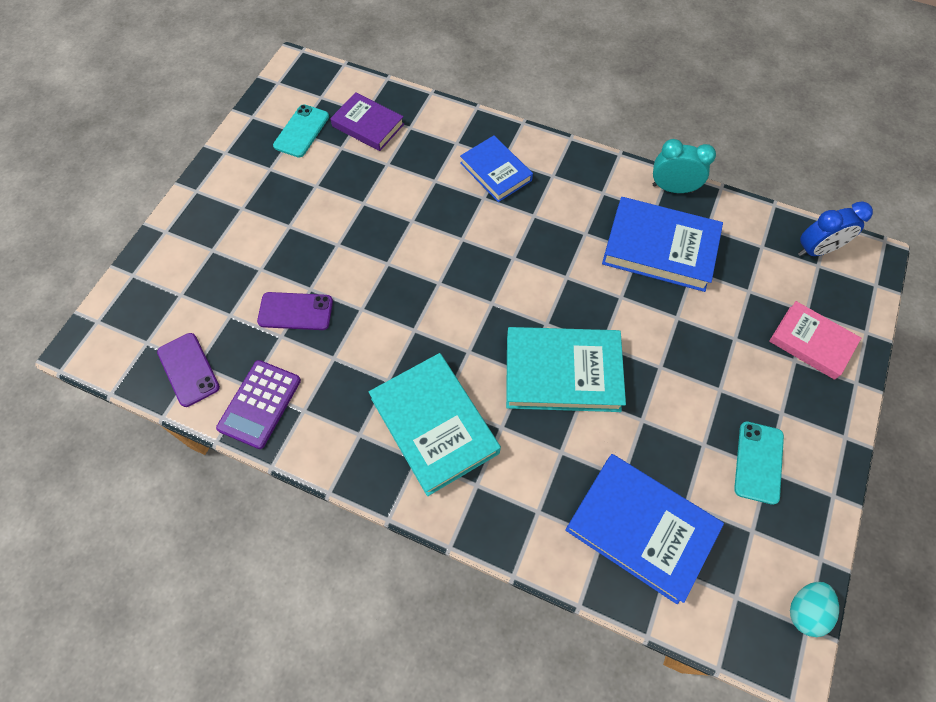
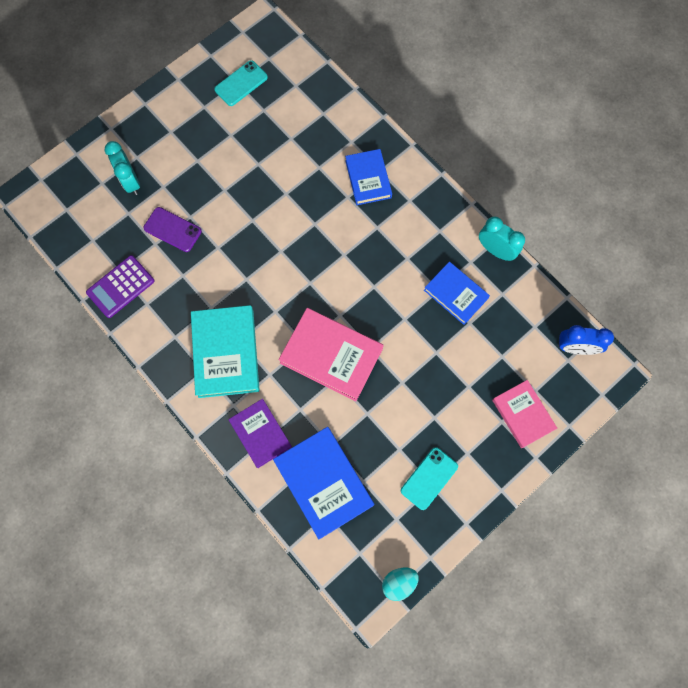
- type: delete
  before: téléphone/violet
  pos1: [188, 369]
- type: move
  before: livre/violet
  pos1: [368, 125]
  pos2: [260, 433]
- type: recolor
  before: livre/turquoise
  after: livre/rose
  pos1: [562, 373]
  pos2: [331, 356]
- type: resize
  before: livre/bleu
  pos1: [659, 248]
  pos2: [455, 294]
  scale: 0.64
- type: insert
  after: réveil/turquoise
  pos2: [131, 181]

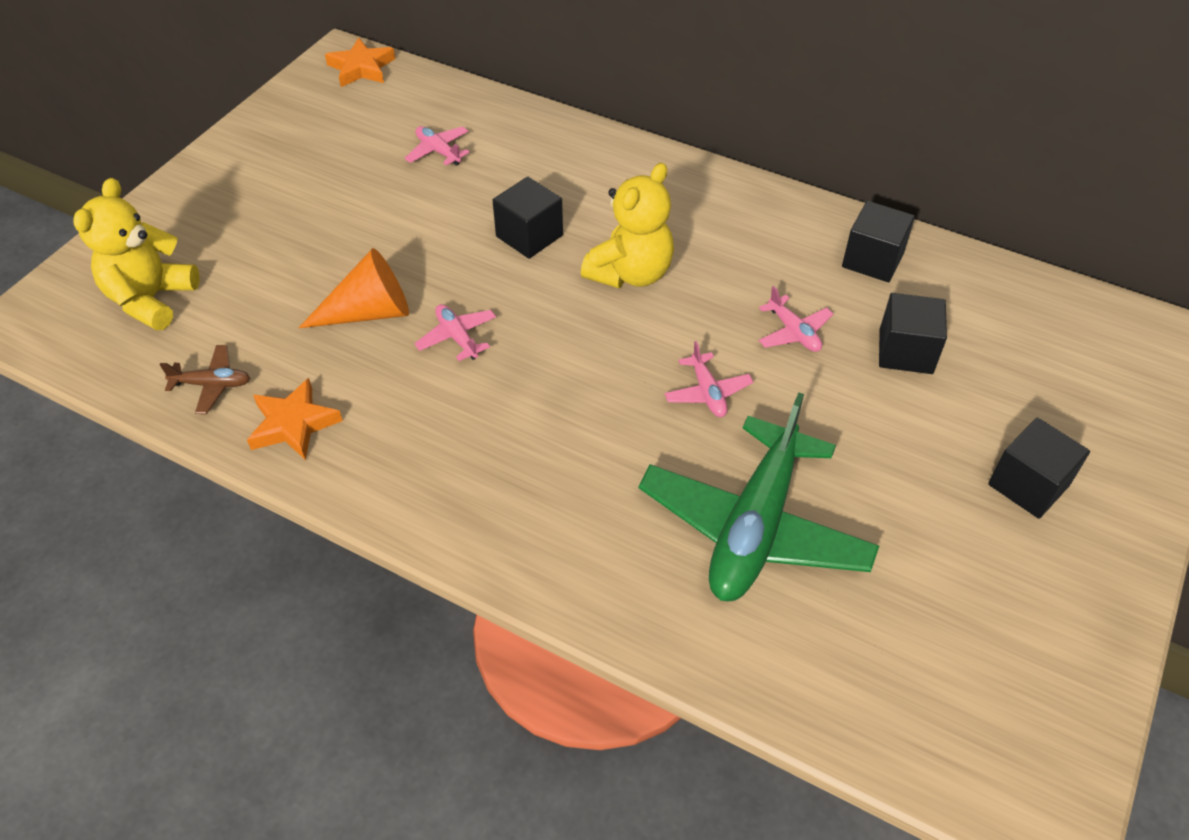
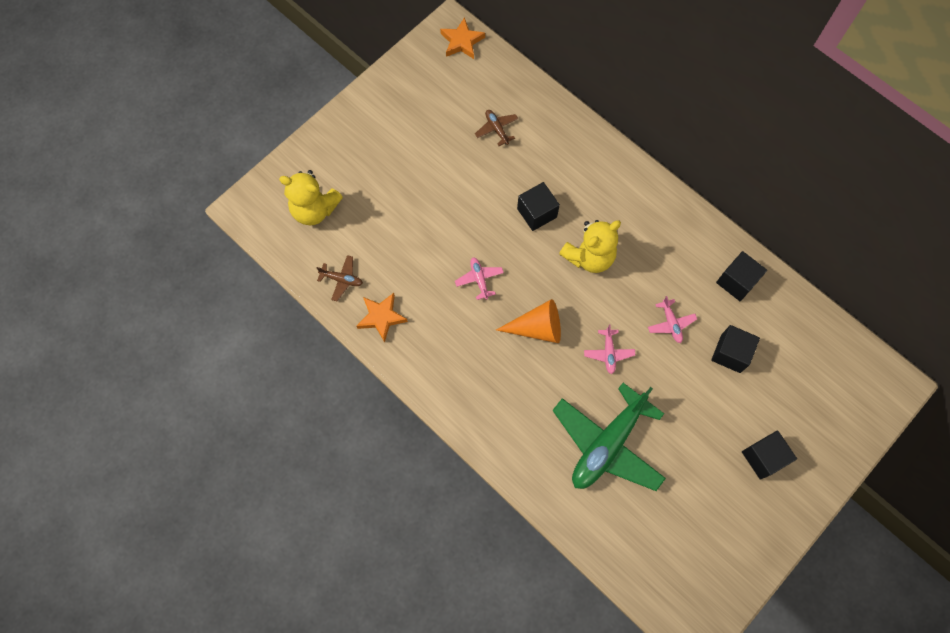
- type: rotate
  before: ours en peluche/jaune
  pos1: [151, 299]
  pos2: [314, 209]
  turn: -105
- type: move
  before: cône/orange
  pos1: [369, 312]
  pos2: [537, 328]
- type: recolor
  before: avion/rose
  after: avion/marron
  pos1: [438, 151]
  pos2: [496, 129]

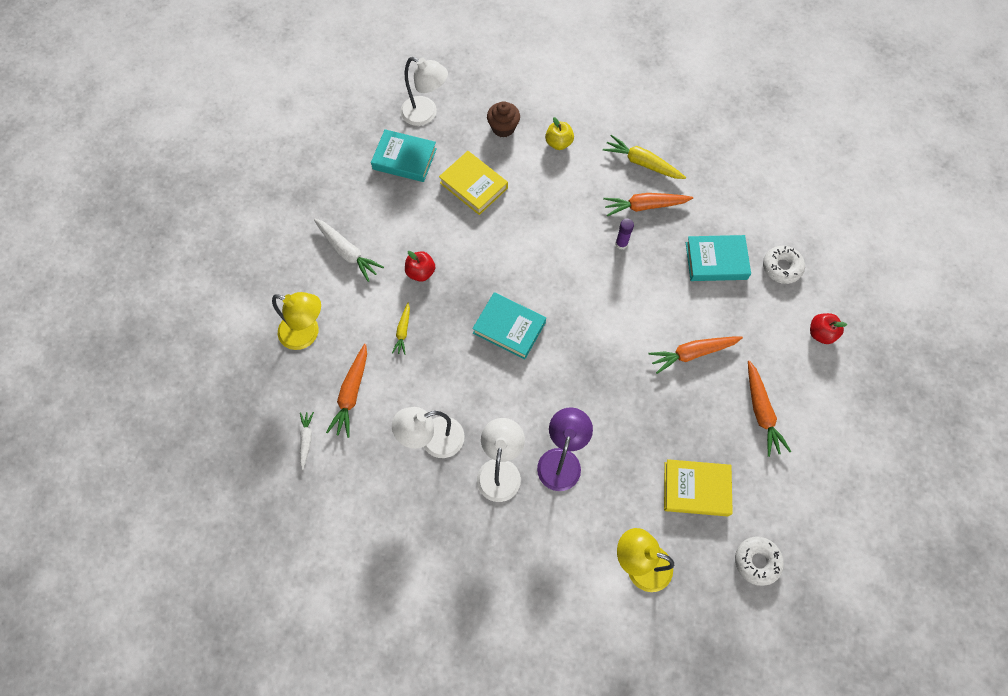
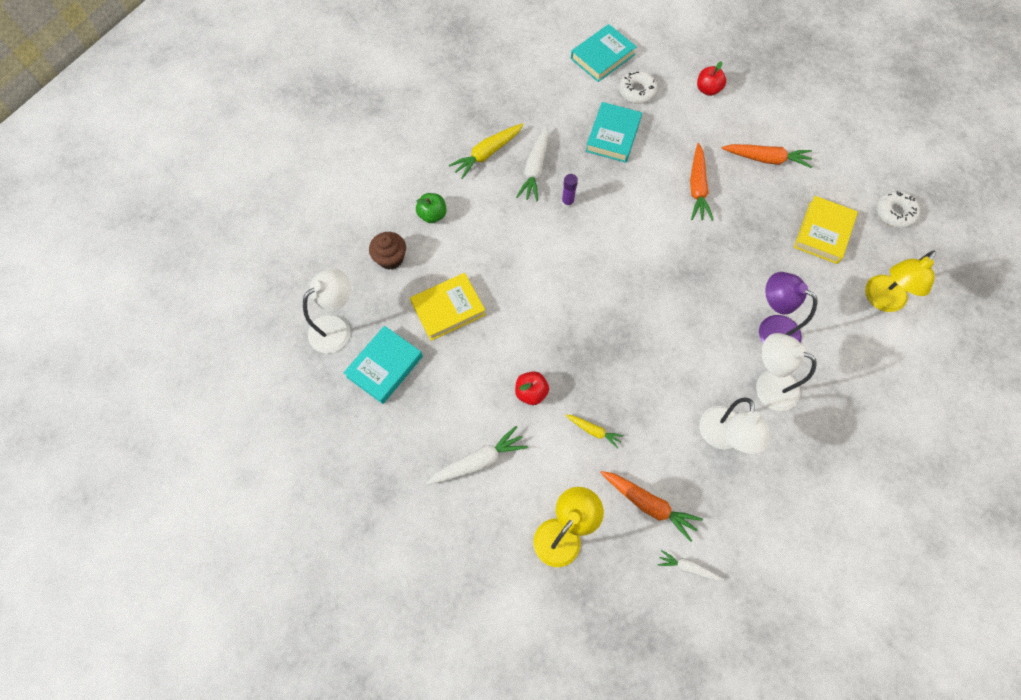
- type: move
  before: livre/turquoise
  pos1: [509, 327]
  pos2: [602, 57]
- type: recolor
  before: pomme/jaune
  after: pomme/vert
  pos1: [558, 143]
  pos2: [432, 215]
- type: recolor
  before: carotte/orange
  after: carotte/blanc
  pos1: [644, 206]
  pos2: [535, 169]

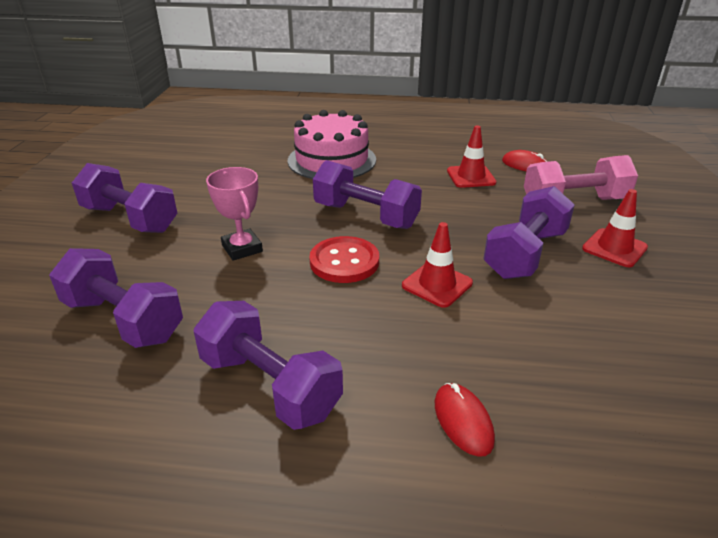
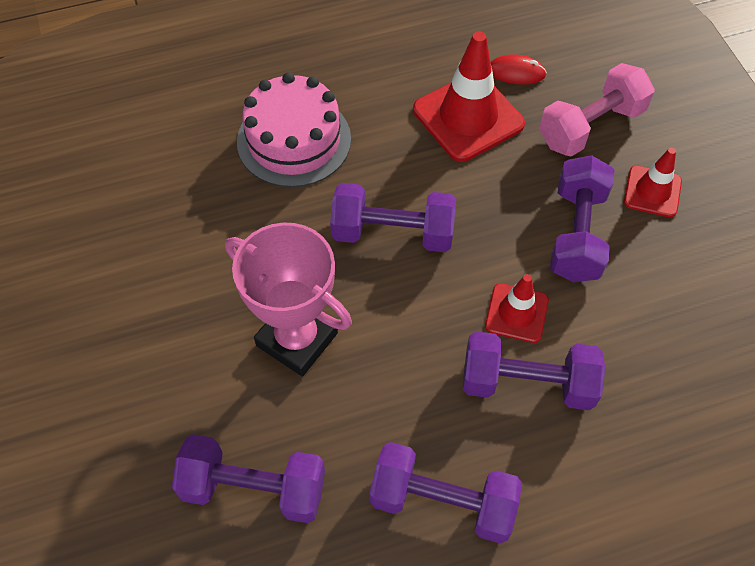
- type: move
  before: haltère/violet
  pos1: [130, 219]
  pos2: [527, 383]
- type: resize
  before: trophée/rose
  pos1: [242, 248]
  pos2: [297, 339]
  scale: 1.65
- type: delete
  before: bouton/rouge
  pos1: [344, 262]
- type: delete
  before: souris/rouge
  pos1: [463, 421]
- type: resize
  before: cône de chantier/rouge
  pos1: [471, 177]
  pos2: [468, 117]
  scale: 1.75

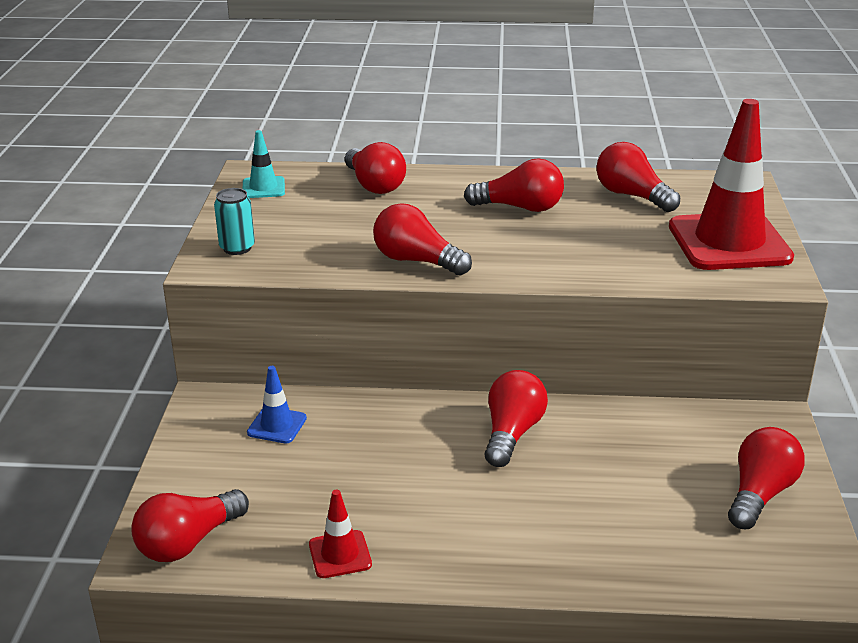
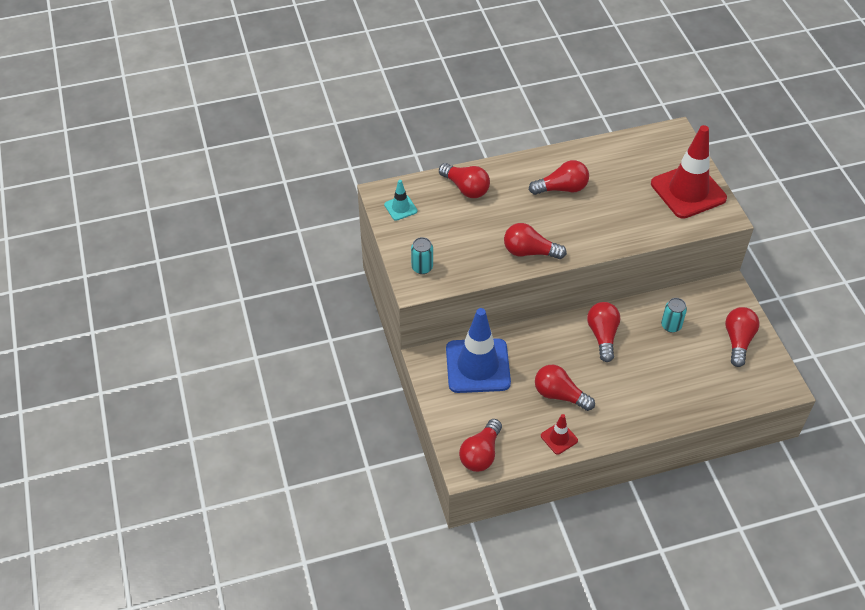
- type: resize
  before: cône de chantier/bleu
  pos1: [277, 425]
  pos2: [478, 366]
  scale: 2.23
- type: move
  before: ampoule/rouge
  pos1: [632, 196]
  pos2: [559, 395]
- type: insert
  after: canette/turquoise
  pos2: [671, 326]

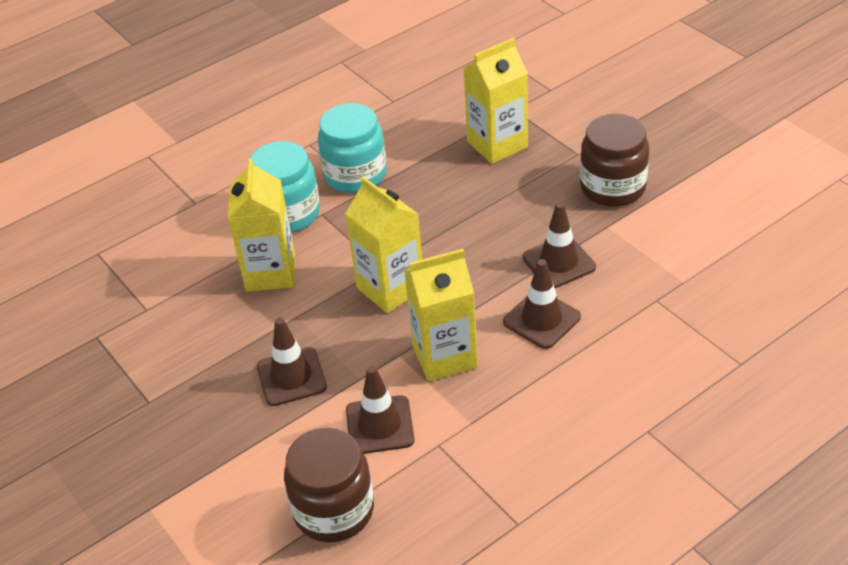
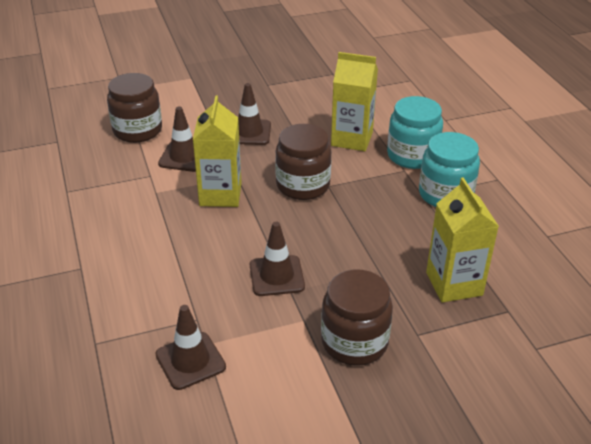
- type: replace
  before: brique de lait/jaune
  after: bocal/marron
  pos1: [390, 288]
  pos2: [303, 185]
- type: move
  before: cône de chantier/marron
  pos1: [541, 319]
  pos2: [190, 361]

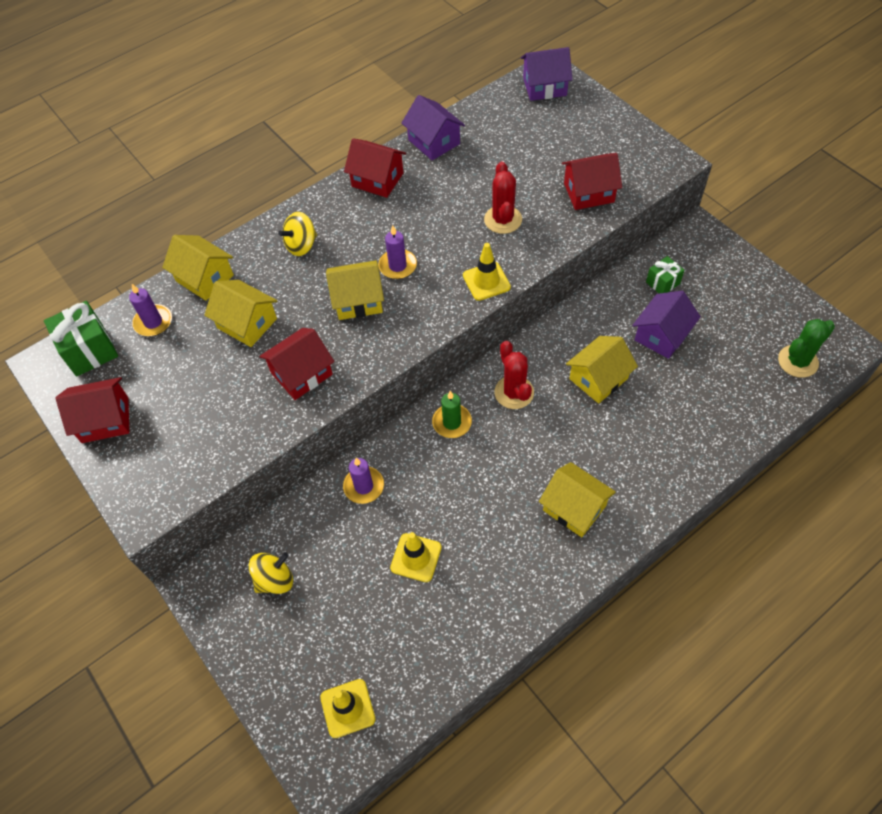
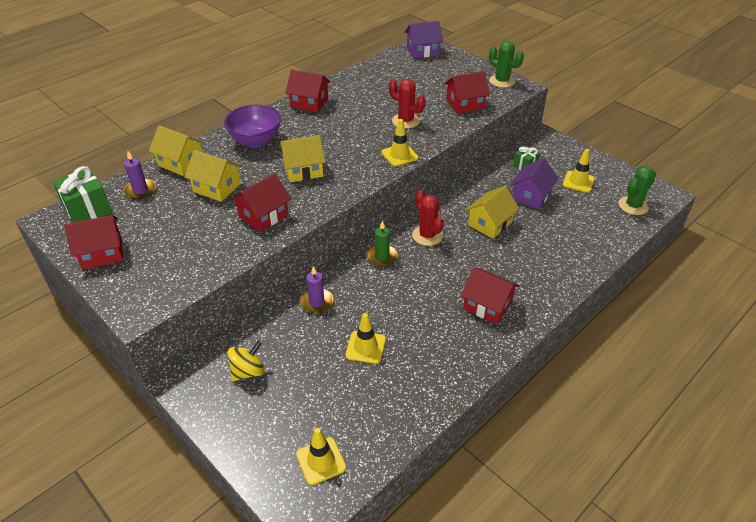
- type: replace
  before: toupie/jaune
  after: bol/violet
  pos1: [301, 245]
  pos2: [256, 141]
- type: delete
  before: bougie/violet
  pos1: [397, 266]
- type: delete
  before: maison/violet
  pos1: [434, 142]
- type: rotate
  before: cactus/rouge
  pos1: [503, 220]
  pos2: [405, 121]
  turn: -45
- type: recolor
  before: maison/jaune
  after: maison/rouge
  pos1: [574, 508]
  pos2: [487, 305]
- type: insert
  after: cactus/vert
  pos2: [502, 81]
- type: insert
  after: cône de chantier/jaune
  pos2: [578, 182]

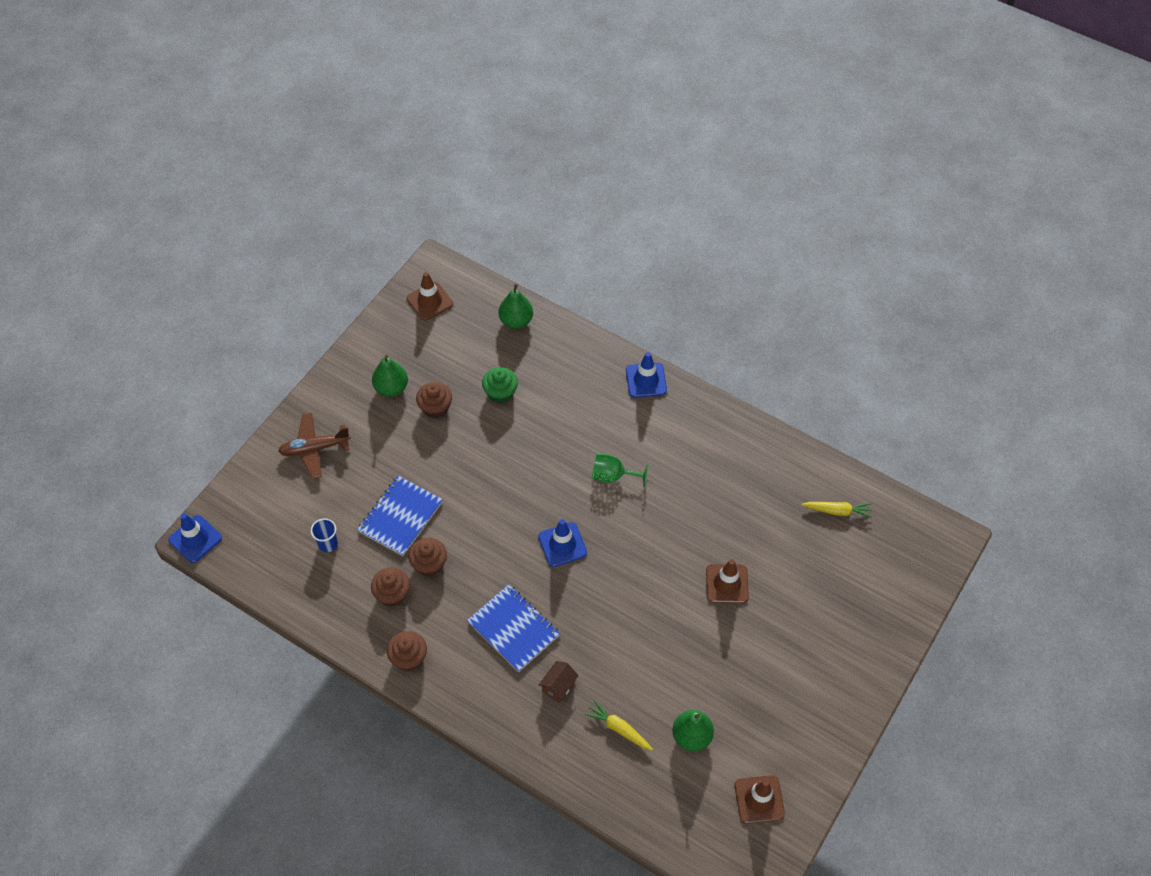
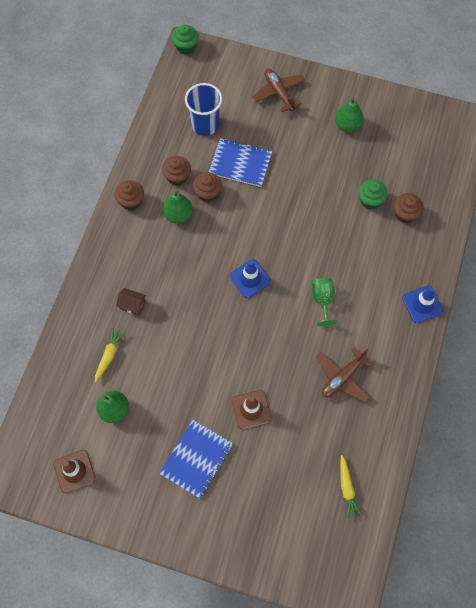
- type: replace
  before: cône de chantier/bleu
  after: muffin/vert
  pos1: [195, 539]
  pos2: [186, 46]
- type: resize
  before: gobelet/bleu
  pos1: [328, 544]
  pos2: [205, 125]
  scale: 1.92
- type: delete
  before: cône de chantier/marron
  pos1: [429, 301]
- type: move
  before: muffin/marron
  pos1: [435, 408]
  pos2: [405, 214]
- type: move
  before: carnet/bleu
  pos1: [513, 629]
  pos2: [196, 459]
- type: move
  before: poire/vert
  pos1: [516, 321]
  pos2: [178, 215]
- type: insert
  after: avion/marron
  pos2: [342, 377]

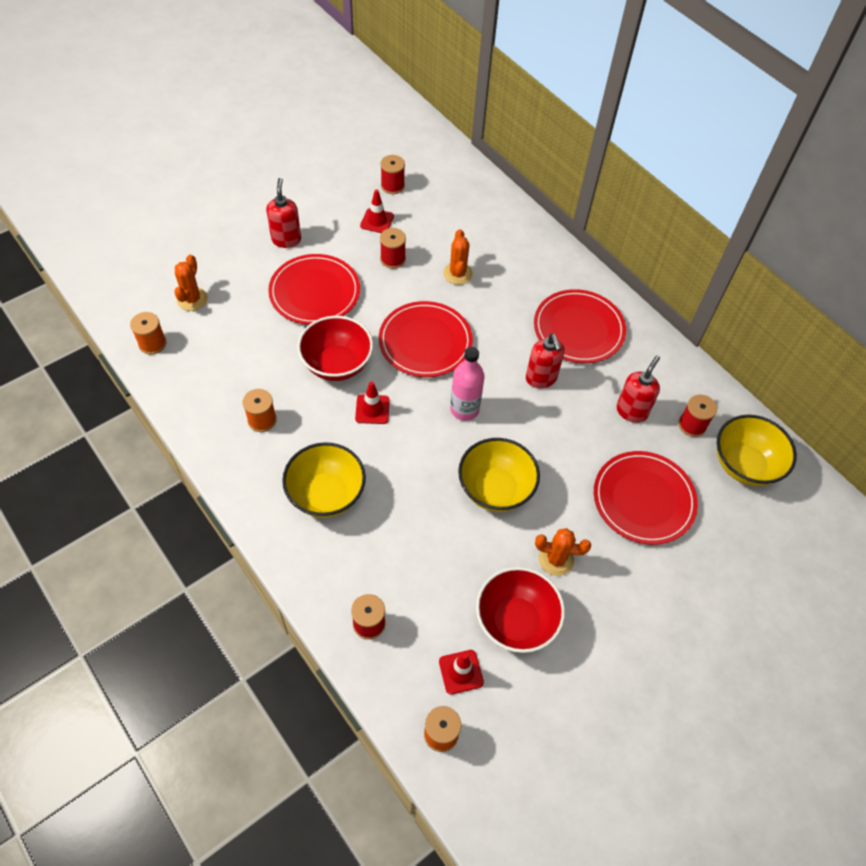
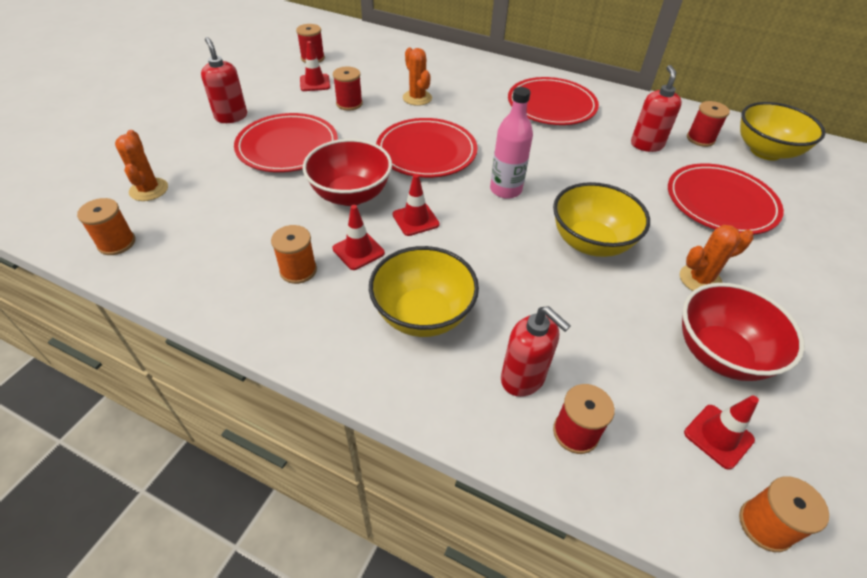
- type: move
  before: distributeur de savon/rouge
  pos1: [541, 378]
  pos2: [523, 379]
- type: insert
  after: cône de chantier/rouge
  pos2: [358, 251]

